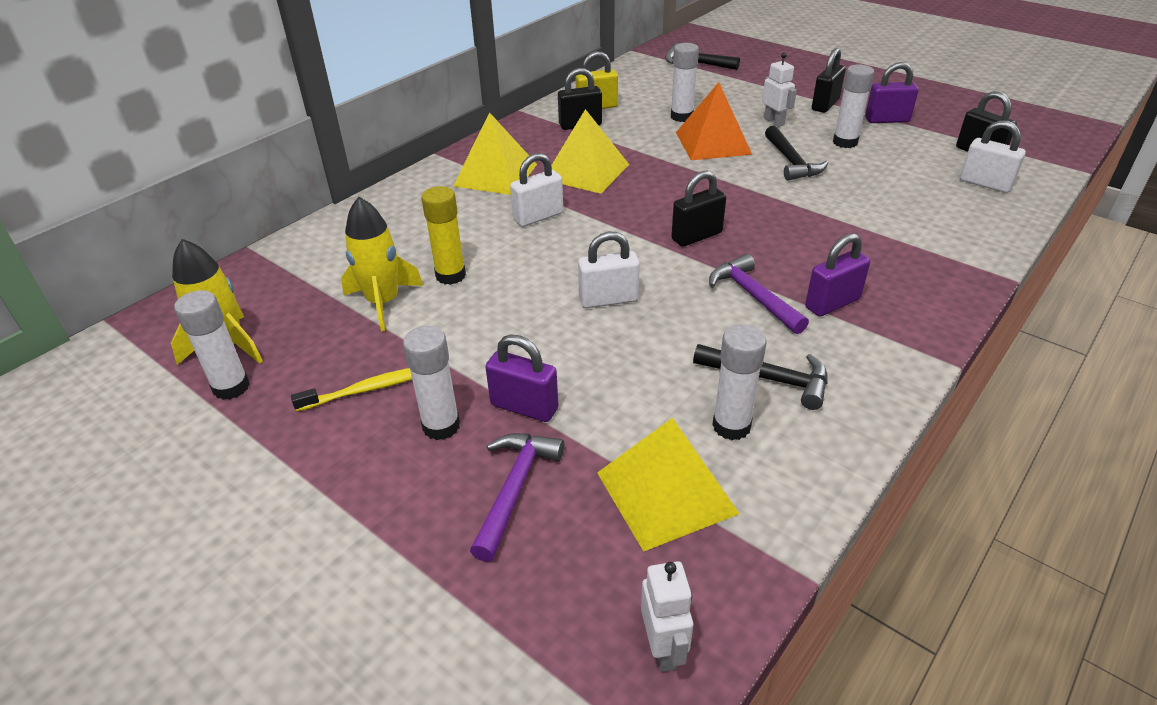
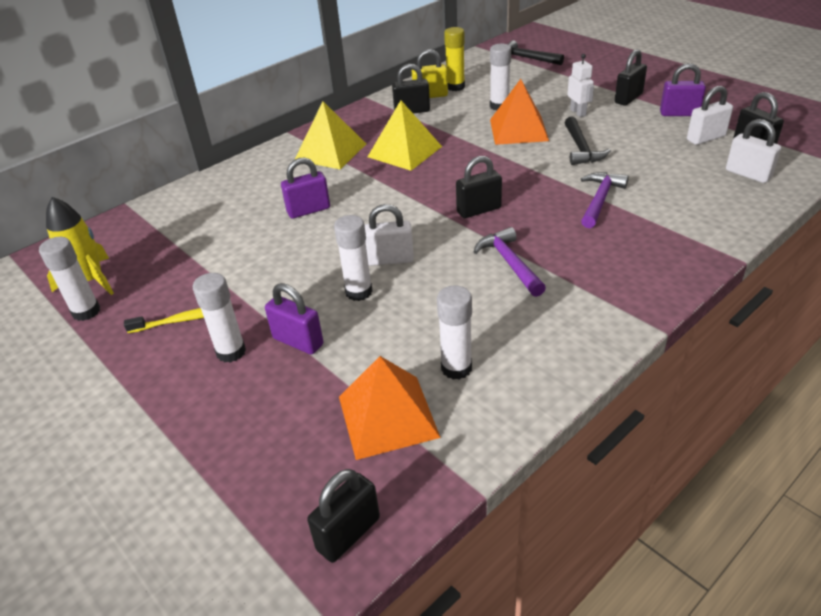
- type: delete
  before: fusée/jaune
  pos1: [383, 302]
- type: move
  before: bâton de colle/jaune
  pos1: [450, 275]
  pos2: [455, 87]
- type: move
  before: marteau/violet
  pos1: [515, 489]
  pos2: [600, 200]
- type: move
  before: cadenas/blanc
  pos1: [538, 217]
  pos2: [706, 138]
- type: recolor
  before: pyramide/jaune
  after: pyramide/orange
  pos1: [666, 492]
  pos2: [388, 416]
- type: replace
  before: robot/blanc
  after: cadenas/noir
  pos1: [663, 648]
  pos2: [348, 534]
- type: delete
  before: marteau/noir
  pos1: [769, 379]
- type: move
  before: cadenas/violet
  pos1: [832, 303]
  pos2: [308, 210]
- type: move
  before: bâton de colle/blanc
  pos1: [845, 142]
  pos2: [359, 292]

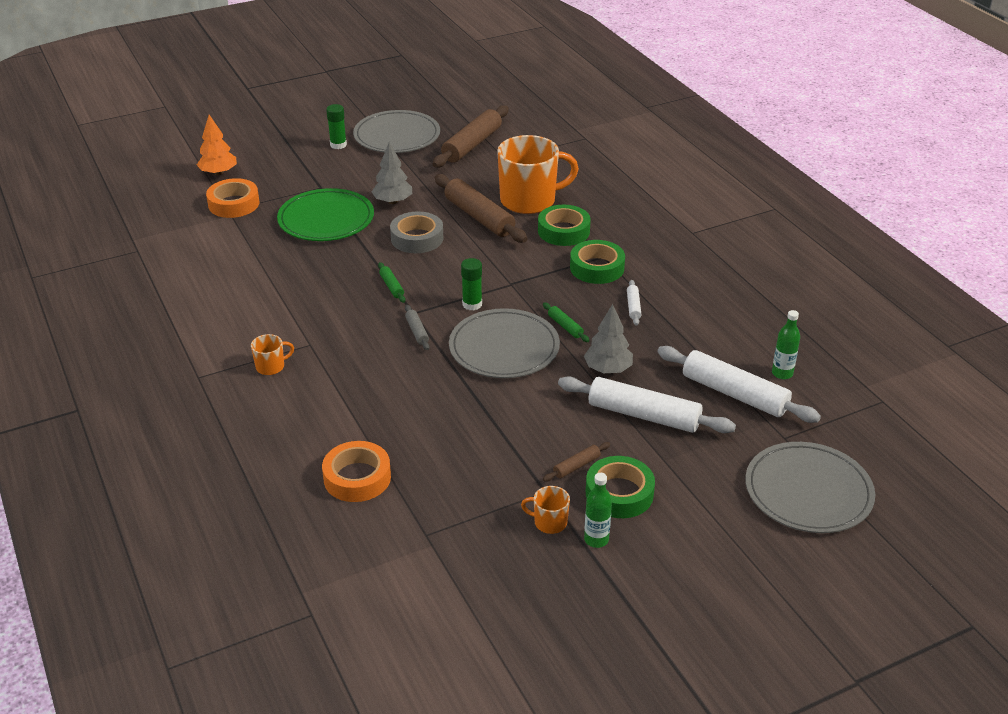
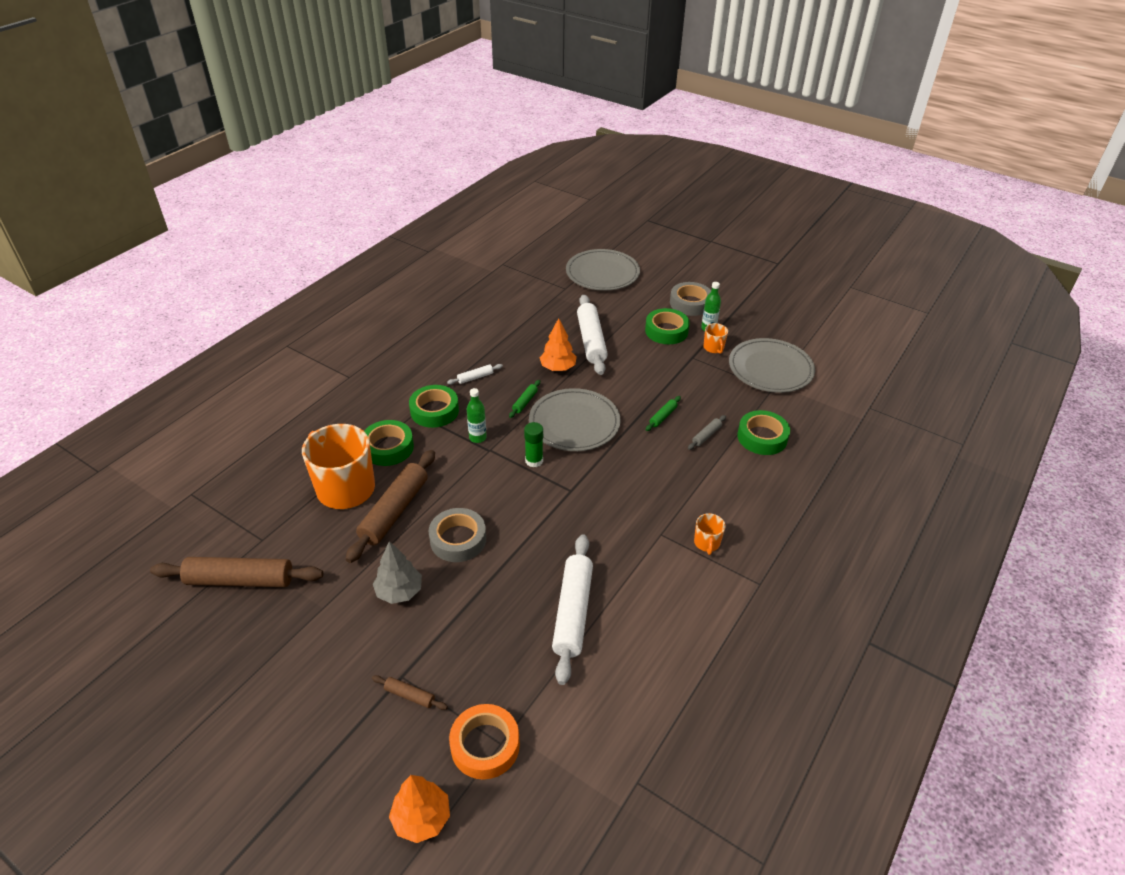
- type: rotate
  before: tasse/orange
  pos1: [271, 367]
  pos2: [707, 543]
  turn: -120
- type: delete
  before: assiette/vert
  pos1: [326, 219]
- type: recolor
  before: ruban adhésif/orange
  after: ruban adhésif/vert
  pos1: [357, 478]
  pos2: [762, 437]
- type: delete
  before: bâton de colle/vert
  pos1: [338, 145]
- type: move
  before: assiette/gris
  pos1: [397, 136]
  pos2: [770, 368]
- type: move
  before: rouleau à pâtisserie/vert
  pos1: [391, 286]
  pos2: [663, 416]
- type: move
  before: rouleau à pâtisserie/gris
  pos1: [417, 331]
  pos2: [706, 435]
- type: move
  before: rouleau à pâtisserie/marron
  pos1: [576, 466]
  pos2: [410, 696]
- type: recolor
  before: arbre/gris
  after: arbre/orange
  pos1: [608, 369]
  pos2: [558, 368]
- type: move
  before: rouleau à pâtisserie/blanc
  pos1: [734, 394]
  pos2: [573, 612]
- type: move
  before: bouteille/vert
  pos1: [782, 373]
  pos2: [477, 438]
- type: insert
  after: ruban adhésif/gris
  pos2: [690, 303]

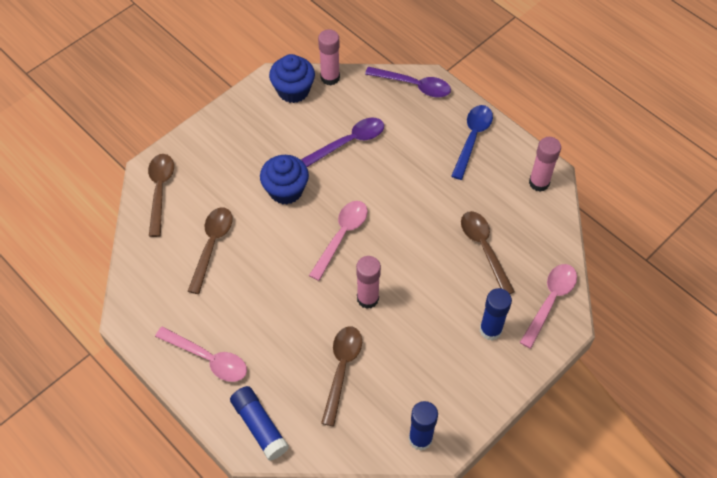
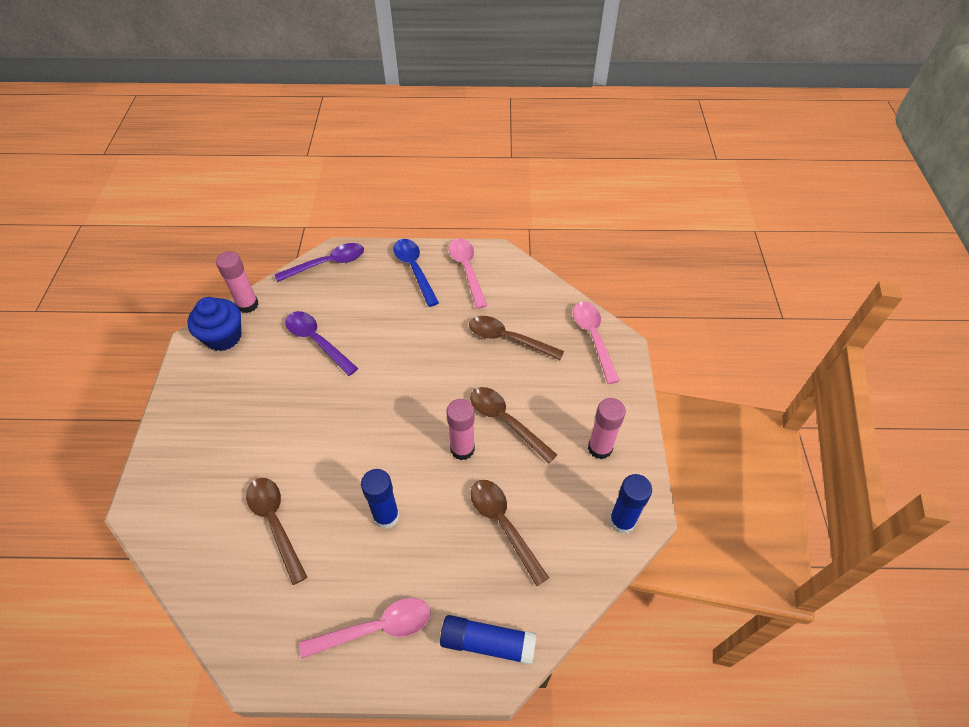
- type: move
  before: cuillère/marron
  pos1: [160, 190]
  pos2: [506, 421]
- type: delete
  before: muffin/bleu
  pos1: [286, 190]
- type: rotate
  before: cuillère/violet
  pos1: [349, 142]
  pos2: [317, 341]
  turn: -60
- type: move
  before: cuillère/rose
  pos1: [341, 236]
  pos2: [467, 270]
- type: move
  before: bâton de colle/bleu
  pos1: [490, 330]
  pos2: [386, 516]
- type: move
  before: bâton de colle/rose
  pos1: [539, 183]
  pos2: [600, 448]

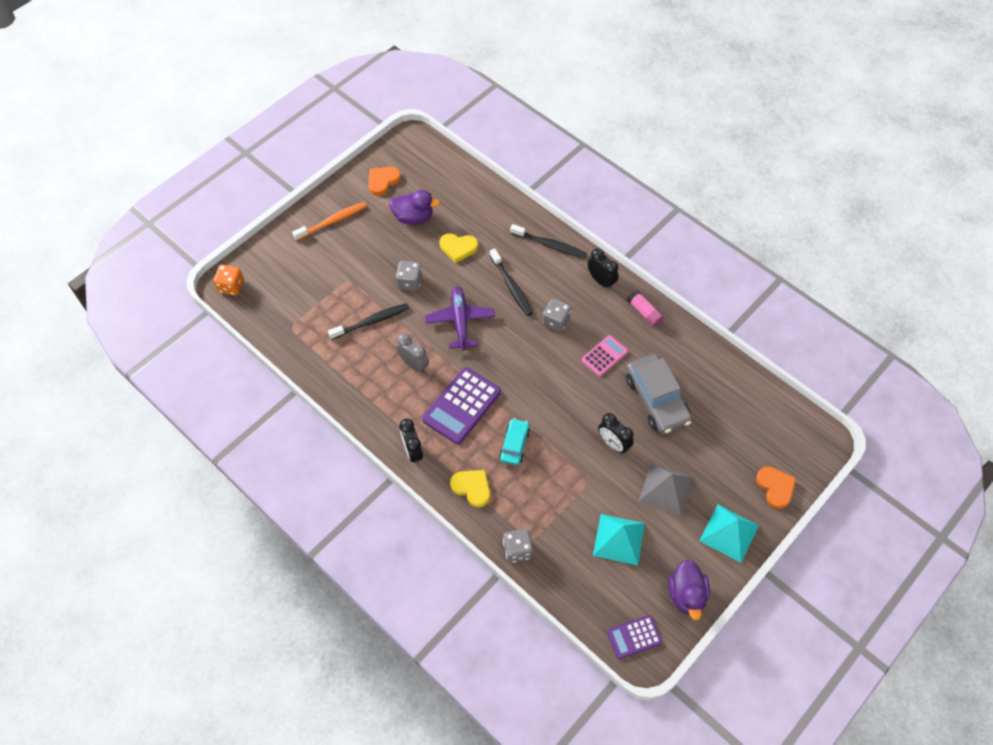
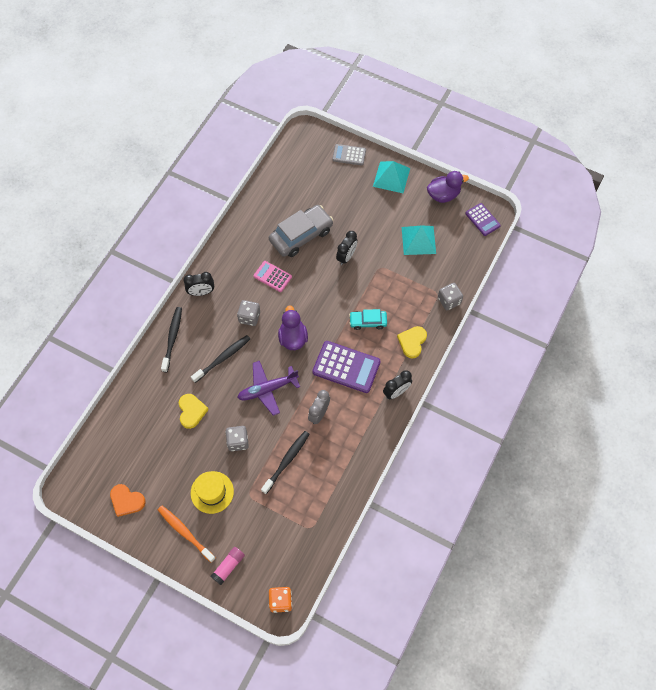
- type: rotate
  before: brosse à dents/noir
  pos1: [371, 321]
  pos2: [286, 461]
  turn: 75
- type: move
  before: canard/violet
  pos1: [413, 217]
  pos2: [293, 338]
- type: rotate
  before: réveil/noir
  pos1: [601, 281]
  pos2: [201, 292]
  turn: -135
- type: move
  before: bâton de colle/rose
  pos1: [644, 312]
  pos2: [228, 566]
- type: delete
  before: pyramide/gris
  pos1: [666, 489]
- type: replace
  before: cœur/orange
  after: calculatrice/gris
  pos1: [775, 487]
  pos2: [349, 155]
- type: insert
  after: chapeau/jaune
  pos2: [212, 492]

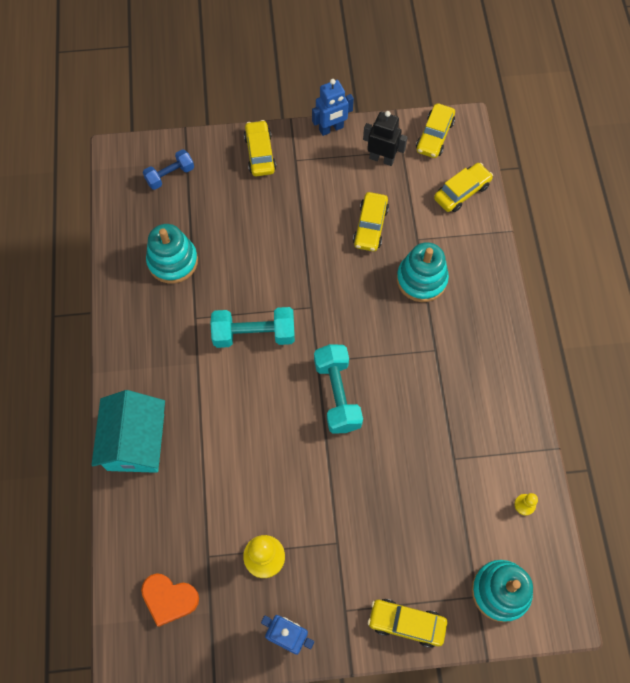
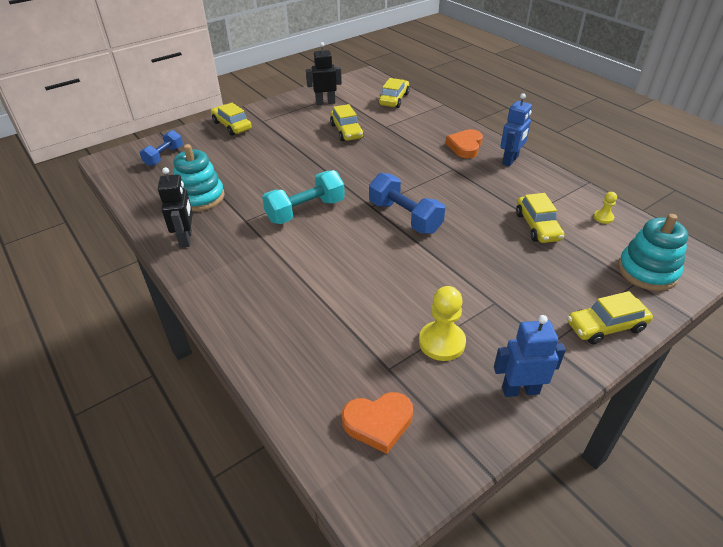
- type: delete
  before: maison/turquoise
  pos1: [136, 442]
- type: move
  before: robot/bleu
  pos1: [331, 129]
  pos2: [510, 160]
- type: recolor
  before: haltère/turquoise
  after: haltère/bleu
  pos1: [337, 394]
  pos2: [405, 217]
- type: delete
  before: jouet à empiler/turquoise
  pos1: [421, 279]
- type: move
  before: voiture/jaune
  pos1: [434, 136]
  pos2: [537, 226]
- type: insert
  after: robot/noir
  pos2: [186, 239]
- type: insert
  after: cœur/orange
  pos2: [465, 146]

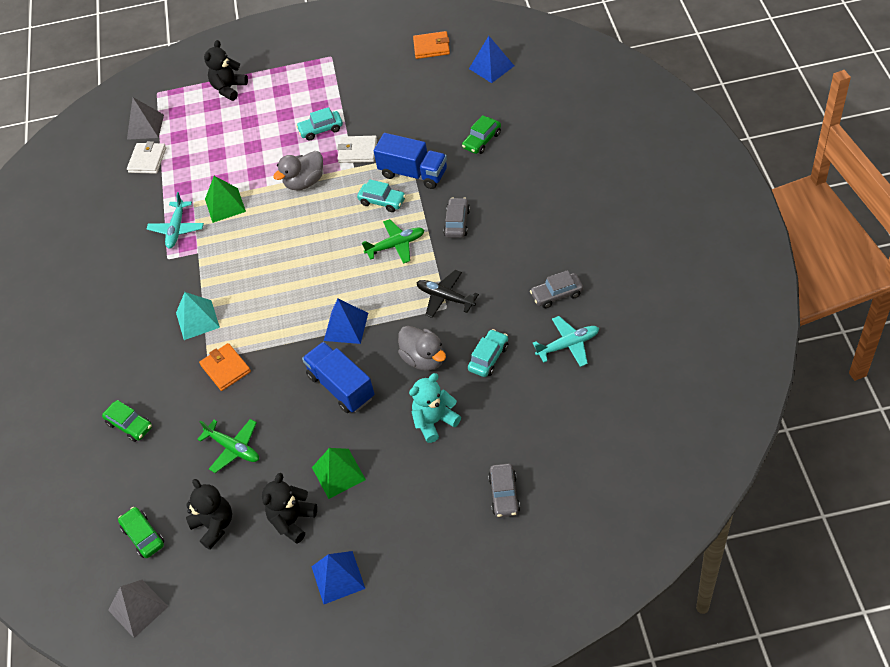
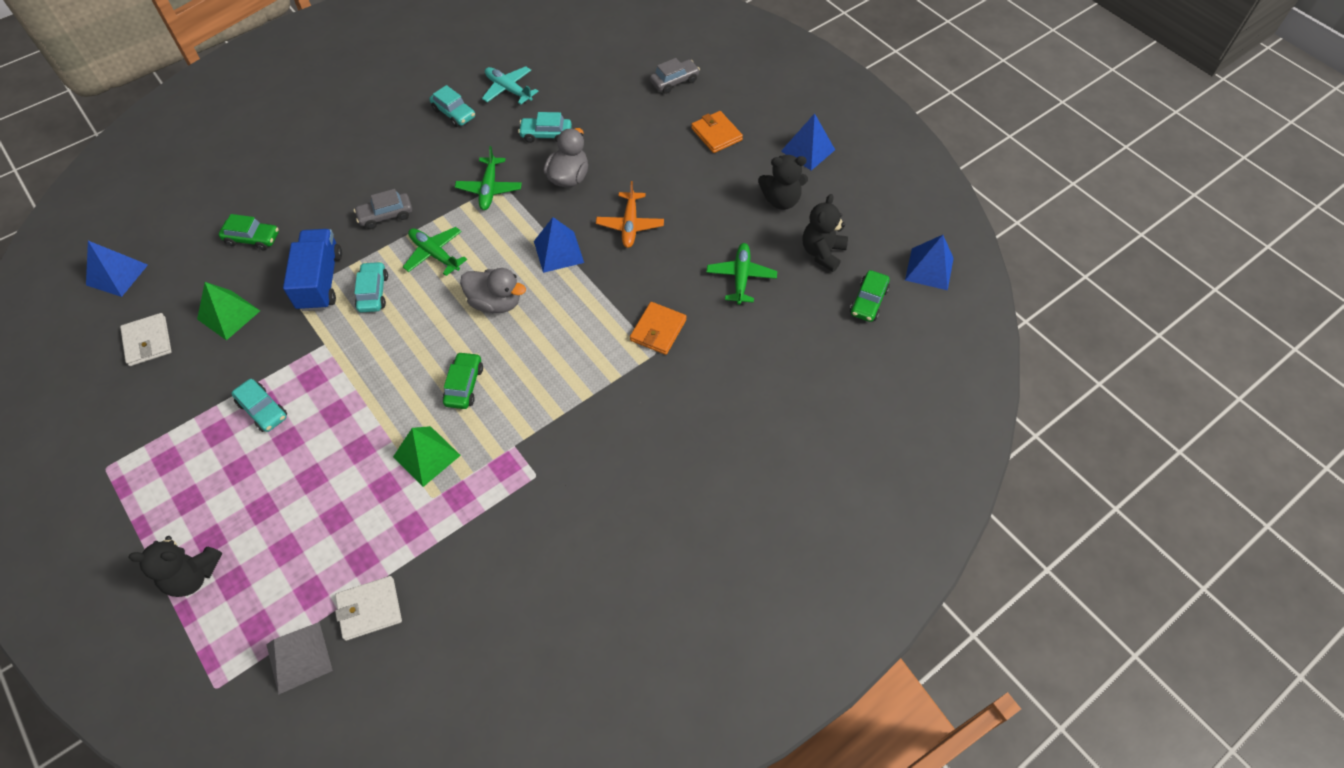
- type: move
  before: voiture/vert
  pos1: [130, 425]
  pos2: [464, 385]
- type: recolor
  before: pyramide/gris
  after: pyramide/bleu
  pos1: [138, 608]
  pos2: [929, 269]
- type: delete
  before: avion/turquoise
  pos1: [177, 229]
- type: delete
  before: pyramide/turquoise
  pos1: [197, 320]
- type: move
  before: canard/gris
  pos1: [304, 182]
  pos2: [495, 303]
- type: replace
  before: camion/bleu
  after: avion/orange
  pos1: [341, 387]
  pos2: [630, 225]
- type: move
  before: pyramide/vert
  pos1: [338, 473]
  pos2: [228, 315]
- type: move
  before: portefeuille/blanc
  pos1: [357, 151]
  pos2: [148, 341]
- type: delete
  before: ours en peluche/turquoise
  pos1: [434, 421]
- type: move
  before: portefeuille/orange
  pos1: [431, 47]
  pos2: [716, 134]
- type: recolor
  before: avion/noir
  after: avion/vert
  pos1: [445, 297]
  pos2: [489, 189]
- type: recolor
  before: voiture/gris
  after: voiture/turquoise
  pos1: [557, 294]
  pos2: [454, 113]

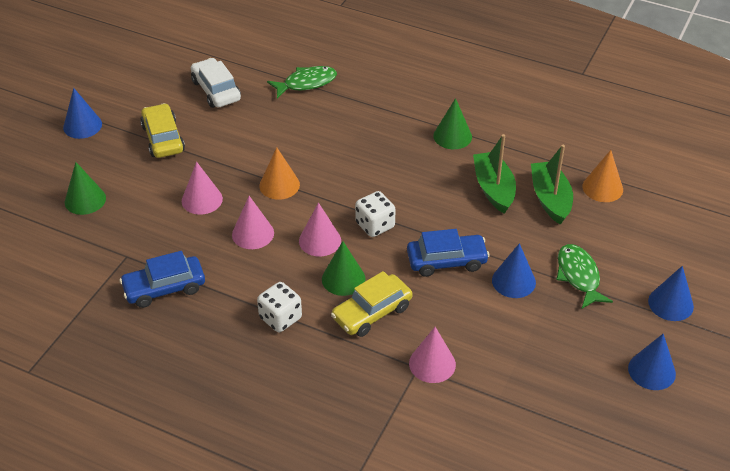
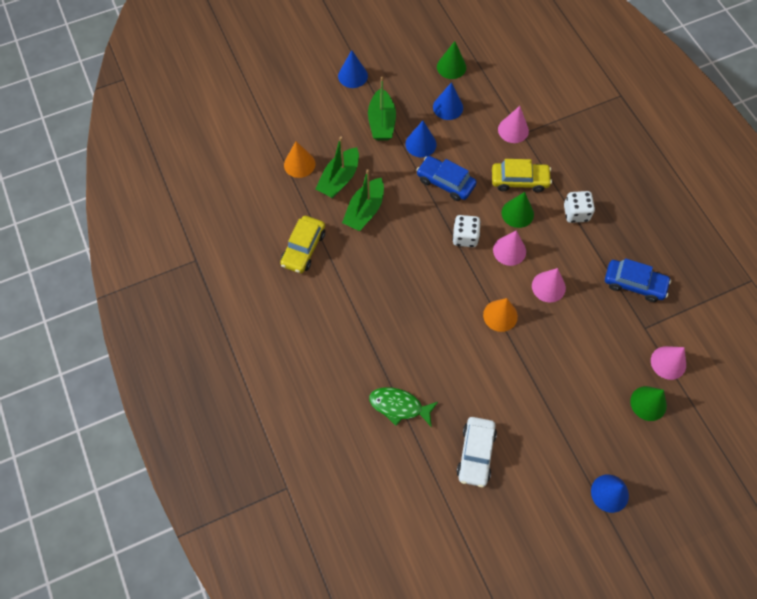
- type: move
  before: voiture/jaune
  pos1: [163, 138]
  pos2: [303, 248]
- type: move
  before: cône/rose
  pos1: [202, 200]
  pos2: [668, 362]
- type: move
  before: cône/vert
  pos1: [452, 136]
  pos2: [451, 67]
- type: replace
  before: poisson/vert
  after: bateau/vert
  pos1: [578, 276]
  pos2: [381, 122]
- type: move
  before: cône/bleu
  pos1: [651, 371]
  pos2: [448, 107]

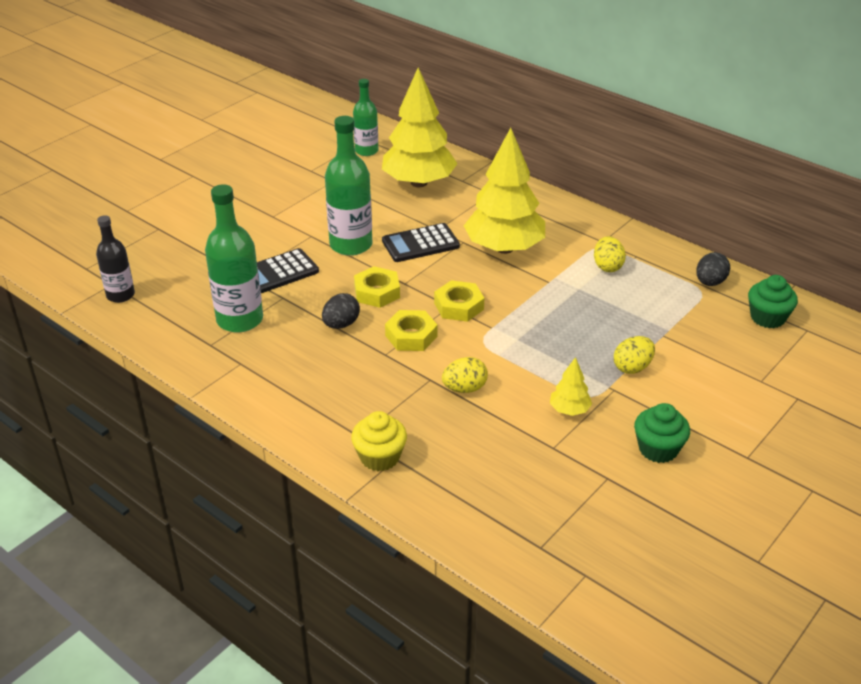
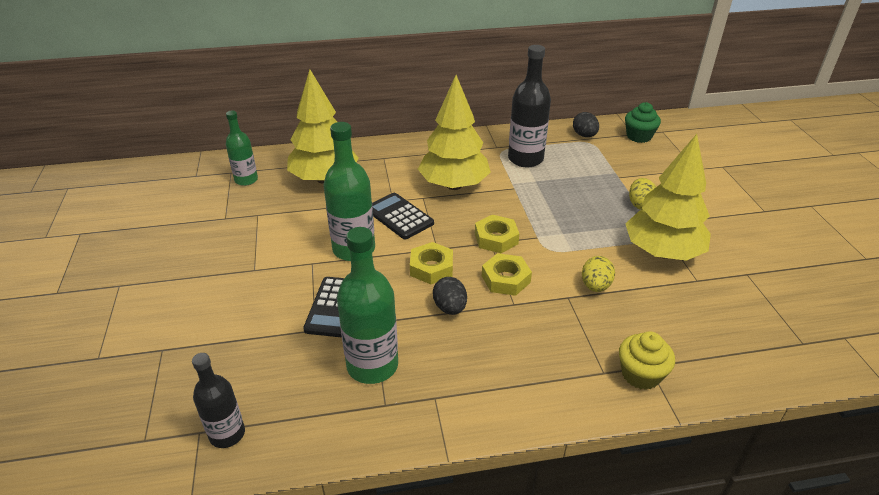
- type: rotate
  before: calculatrice/noir
  pos1: [420, 244]
  pos2: [399, 216]
  turn: 120
- type: resize
  before: arbre/jaune
  pos1: [569, 410]
  pos2: [662, 252]
  scale: 2.31
- type: replace
  before: œuf/jaune
  after: bouteille/noir
  pos1: [607, 266]
  pos2: [525, 159]
- type: delete
  before: muffin/vert
  pos1: [658, 449]

